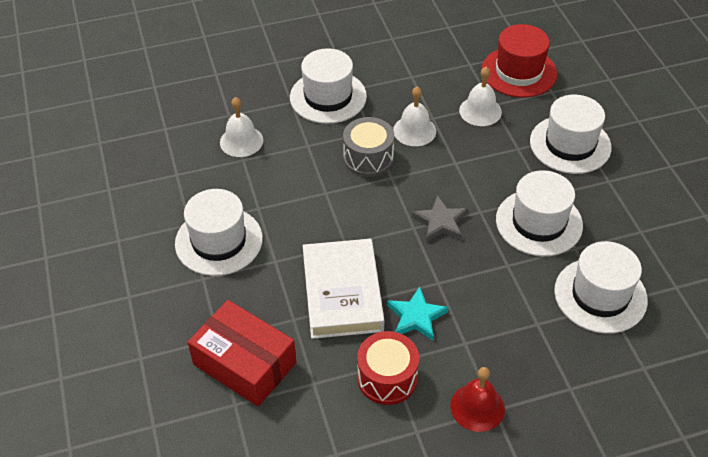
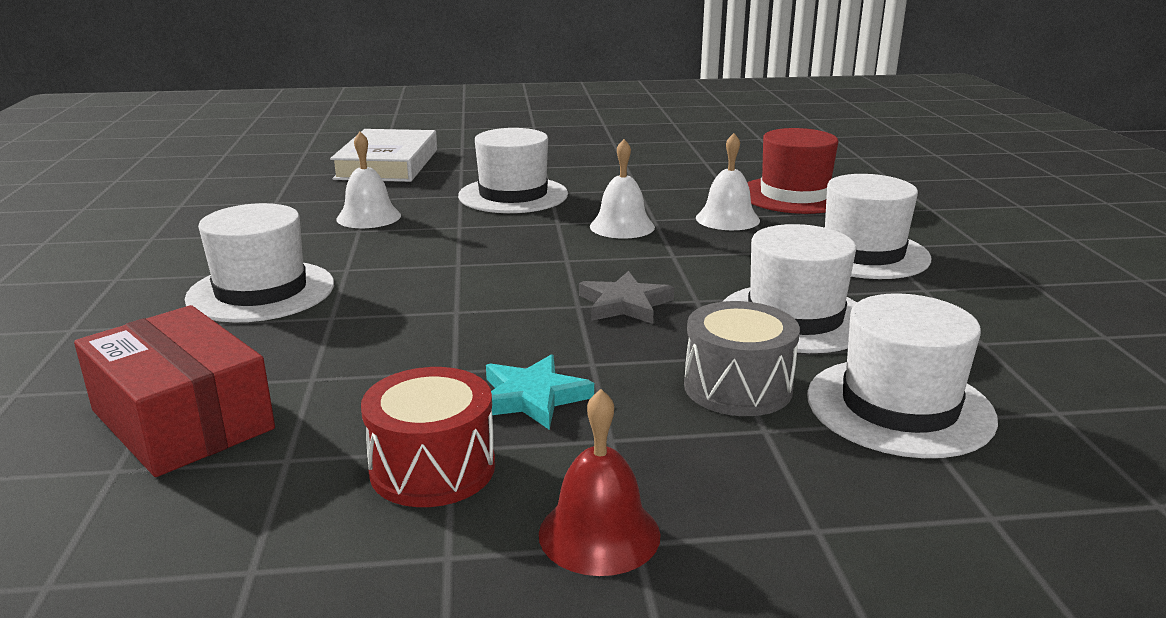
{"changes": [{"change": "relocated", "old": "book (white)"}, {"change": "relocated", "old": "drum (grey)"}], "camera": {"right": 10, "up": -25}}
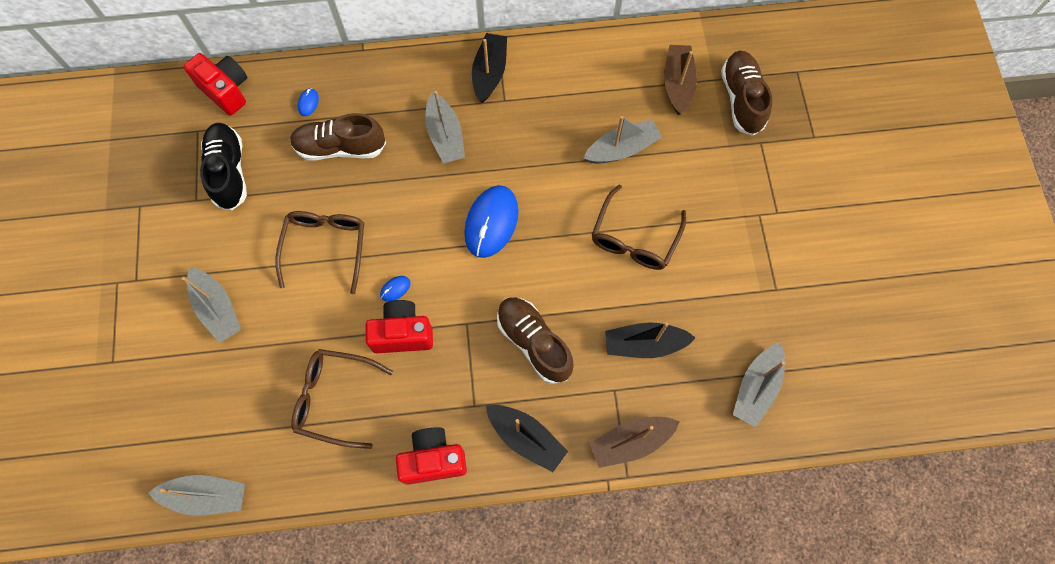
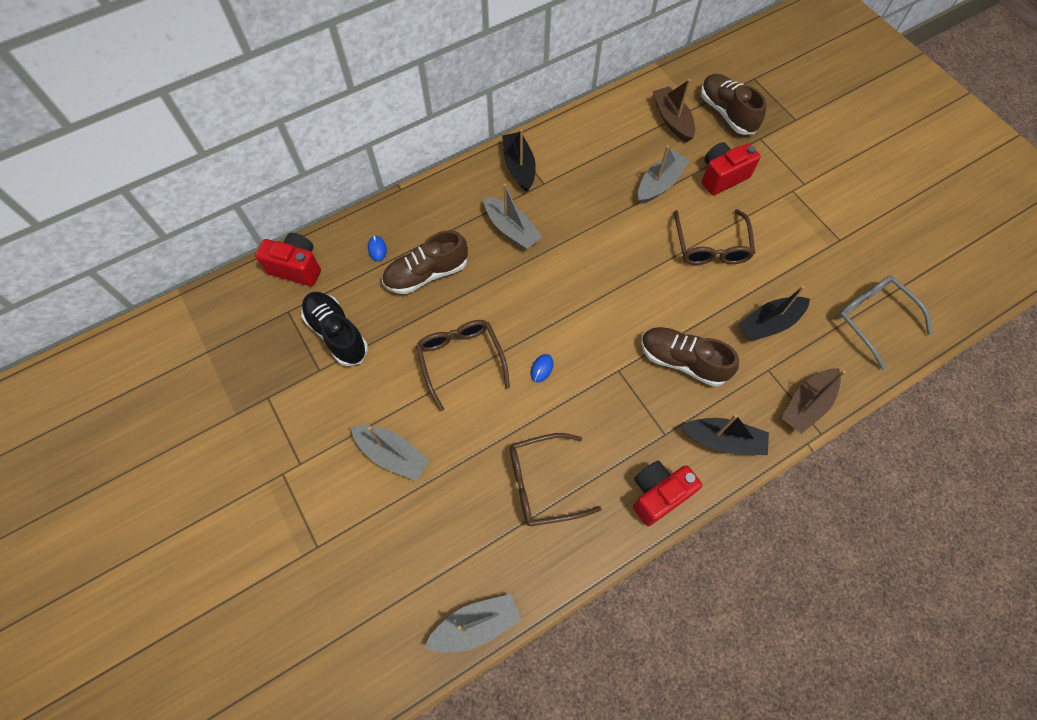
{"changes": [{"change": "relocated", "old": "camera (red) (no. 2 from left in the first image)", "new": "camera (red) (no. 3 from left)"}, {"change": "missing", "old": "mouse (blue) (no. 3 from left)"}, {"change": "exchanged", "old": "boat (grey) (no. 5 from left)", "new": "glasses (grey)"}], "camera": {"right": -25, "up": -5}}
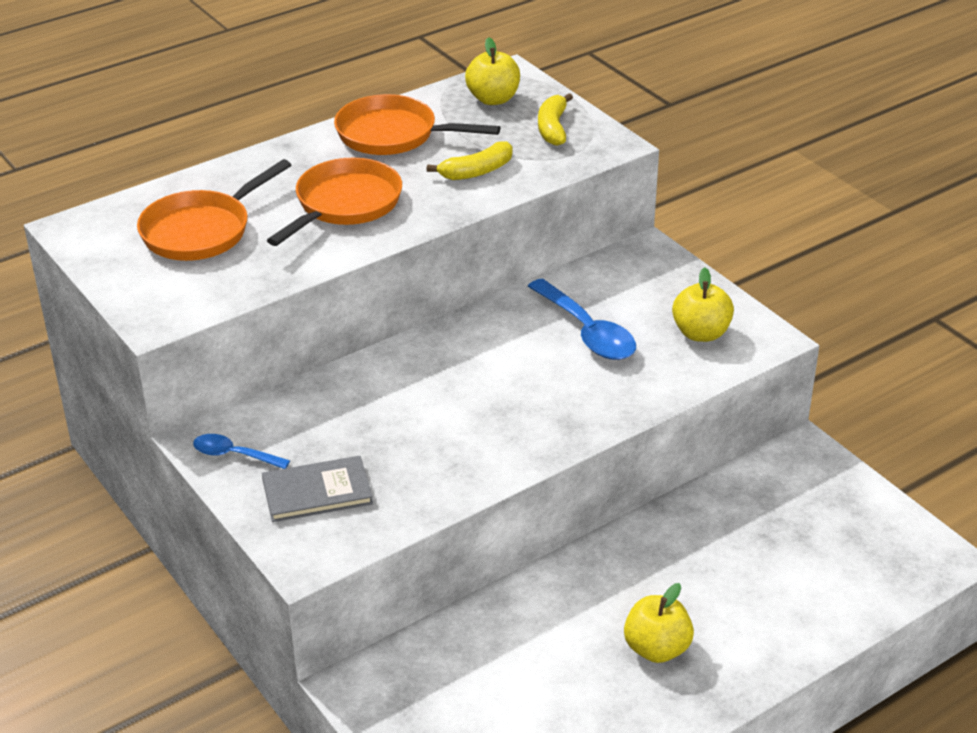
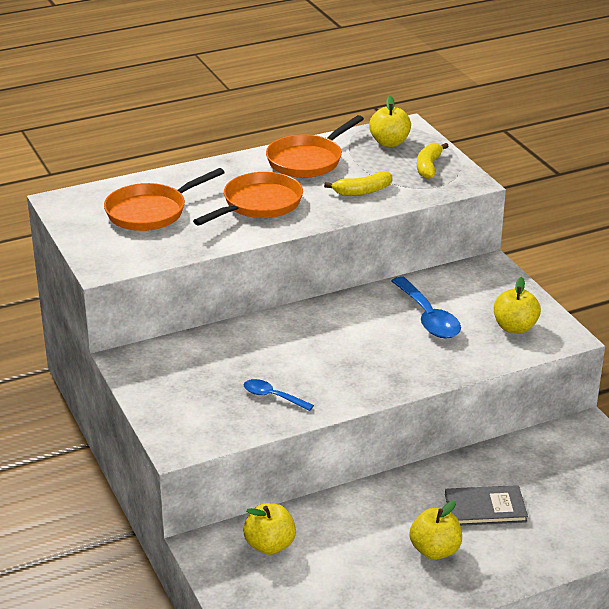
{"changes": [{"change": "relocated", "old": "spoon (blue) (no. 1 from left)"}, {"change": "relocated", "old": "book (grey)"}, {"change": "spun", "old": "pan (orange) (no. 3 from left)", "degrees": -75}, {"change": "appeared", "new": "apple (yellow) (no. 1 from left)"}], "camera": {"right": 10, "up": -5}}
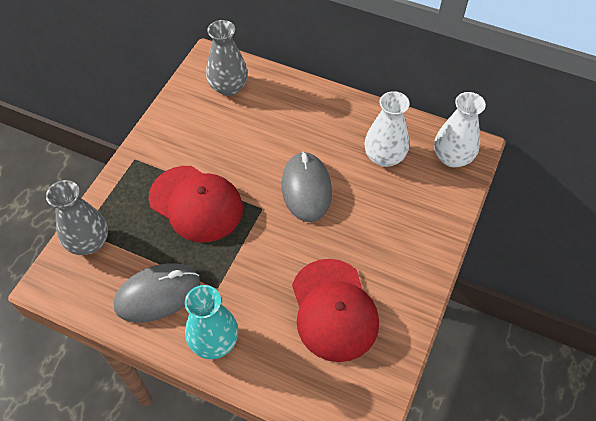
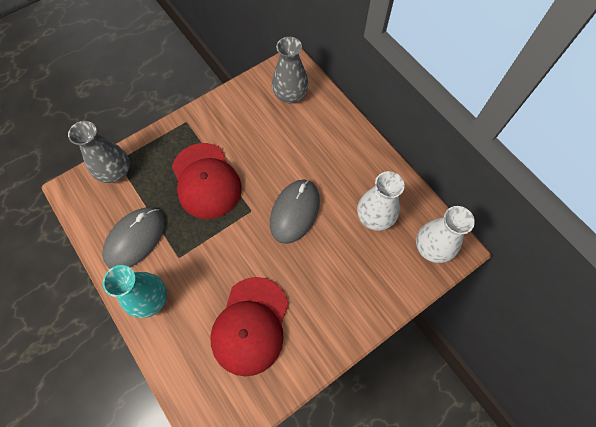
{"changes": [{"change": "spun", "old": "mouse (grey) (no. 1 from left)", "degrees": -60}], "camera": {"right": 30, "up": 10}}
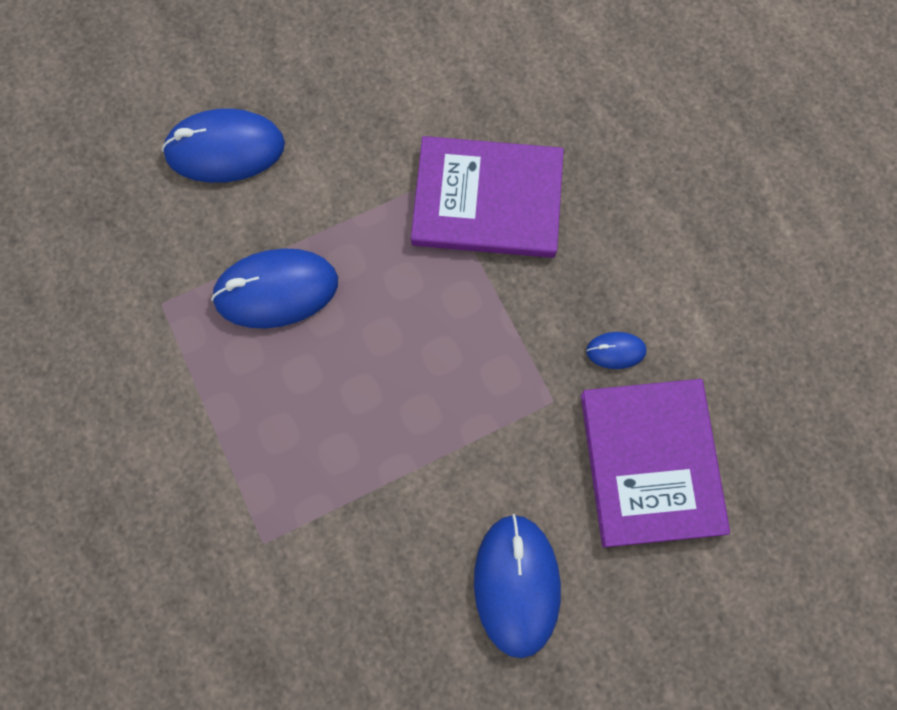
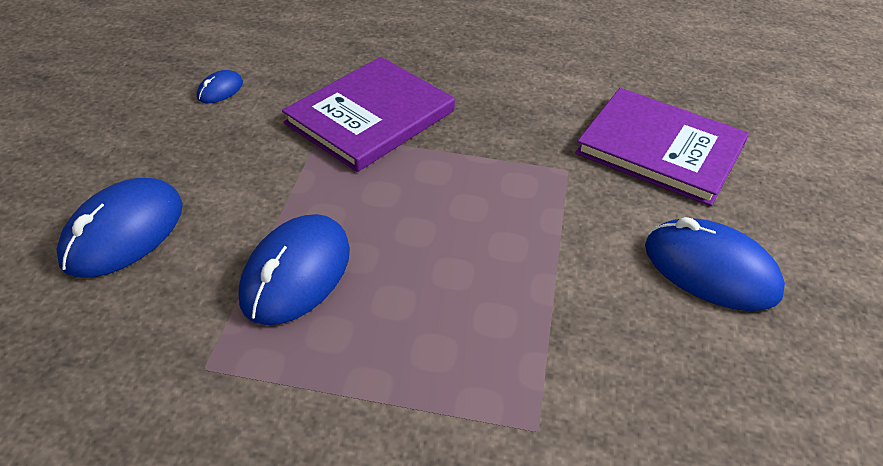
{"changes": [{"change": "relocated", "old": "mouse (blue) (no. 4 from left in the first image)", "new": "mouse (blue) (no. 2 from left)"}], "camera": {"right": -55, "up": -30}}
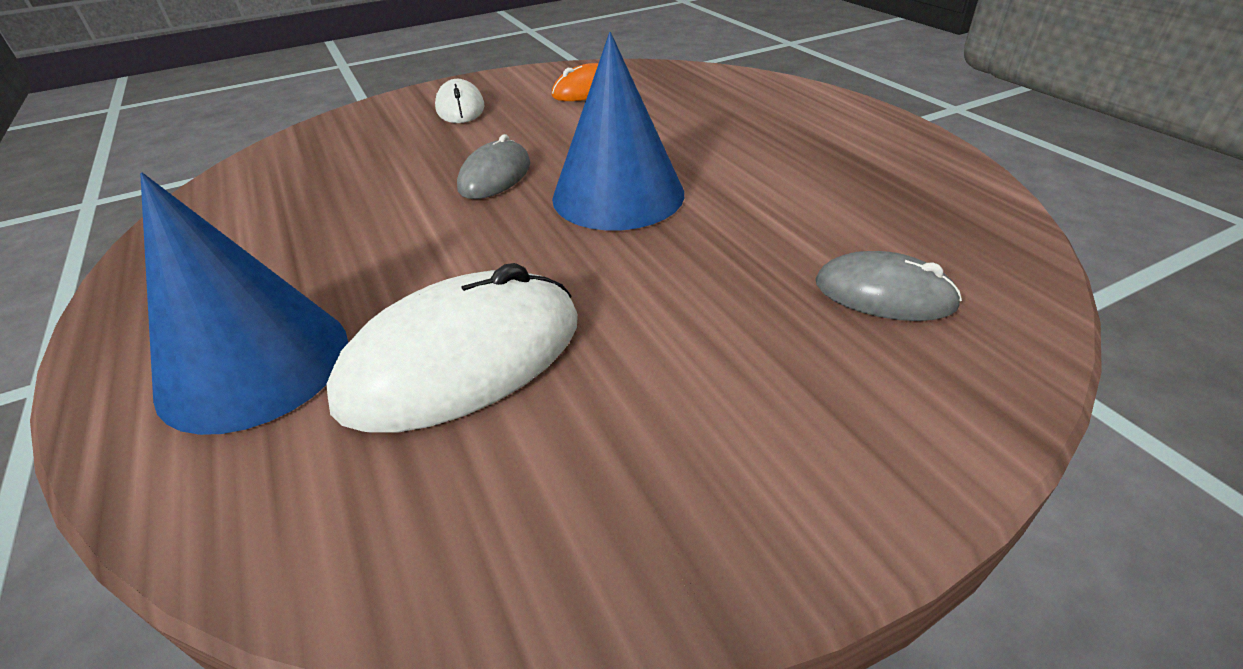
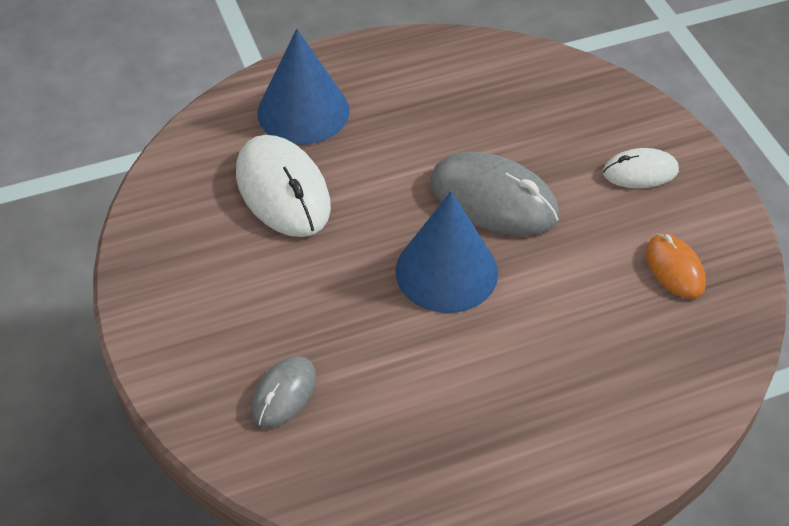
{"changes": [{"change": "size", "old": "mouse (grey) (no. 1 from left in the first image)", "factor": 1.77}], "camera": {"right": 95, "up": 10}}
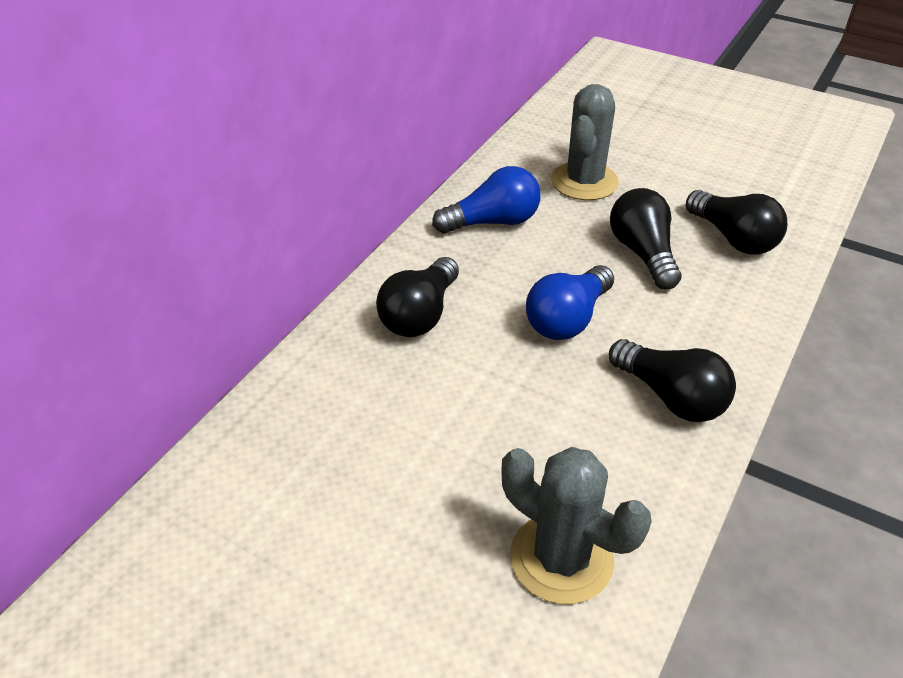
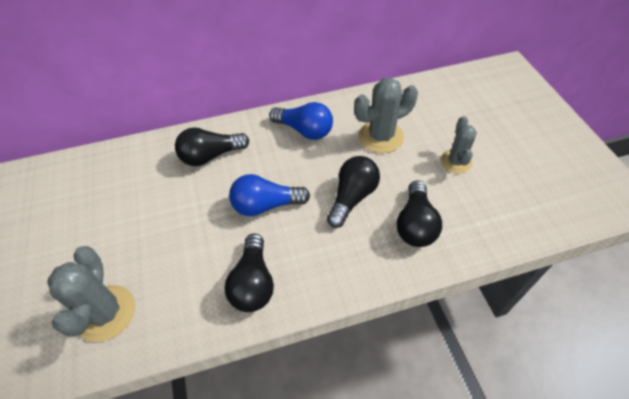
{"changes": [{"change": "appeared", "new": "cactus (grey) (no. 3 from left)"}], "camera": {"right": 45, "up": 10}}
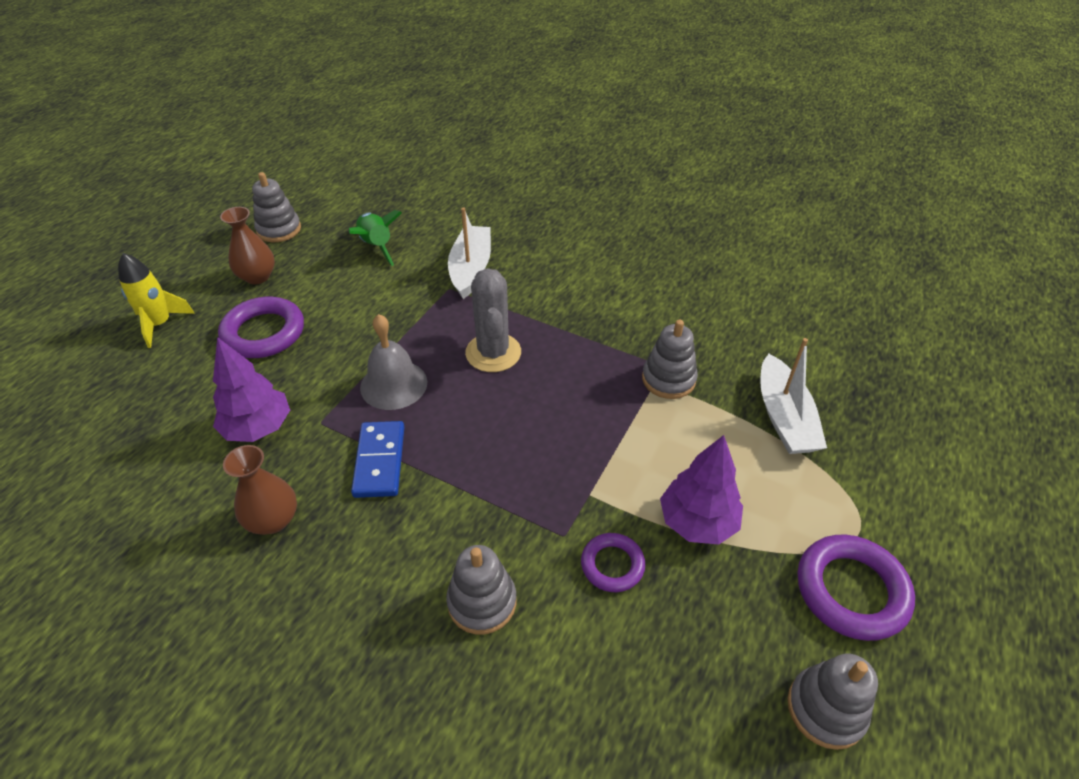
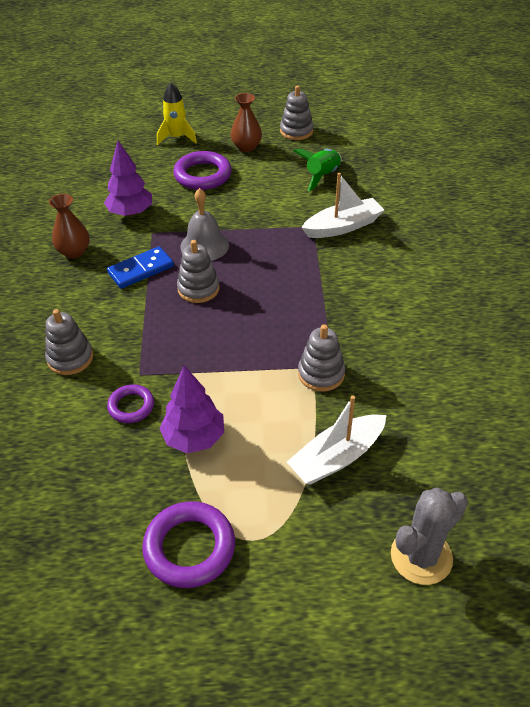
{"changes": [{"change": "relocated", "old": "cactus (grey)"}, {"change": "relocated", "old": "stacking toy (grey) (no. 4 from left in the first image)", "new": "stacking toy (grey) (no. 2 from left)"}], "camera": {"right": 60, "up": 0}}
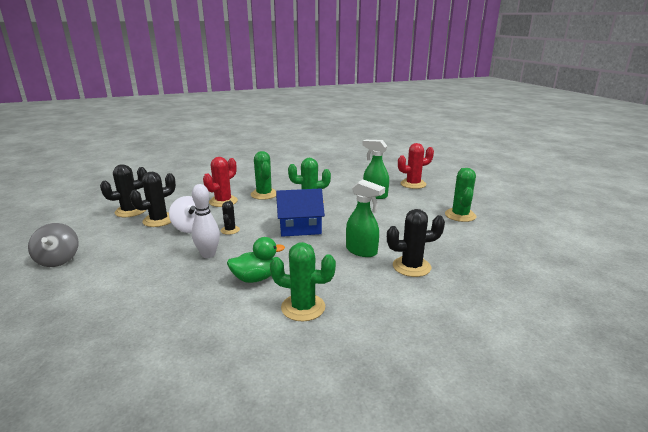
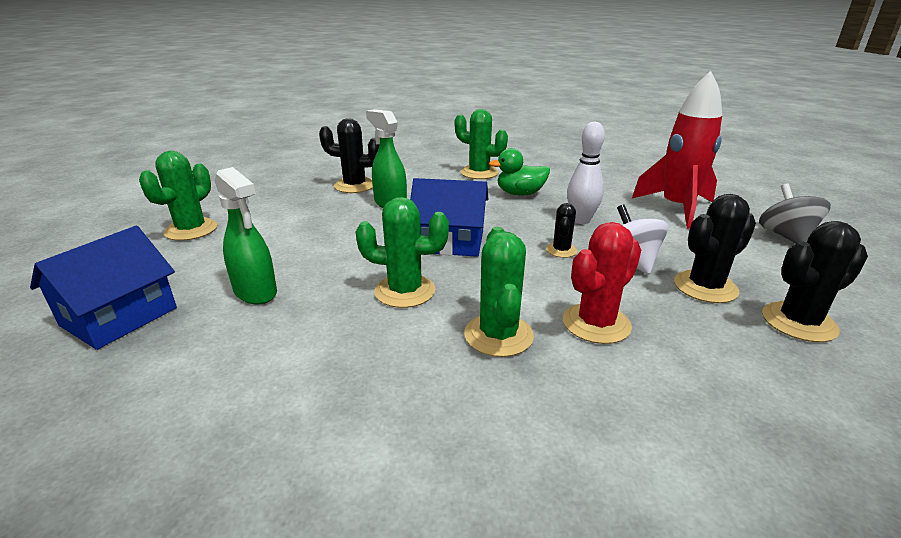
{"changes": [{"change": "exchanged", "old": "cactus (red) (no. 2 from left)", "new": "house (blue) (no. 1 from left)"}, {"change": "appeared", "new": "rocket (red)"}], "camera": {"right": -165, "up": 5}}
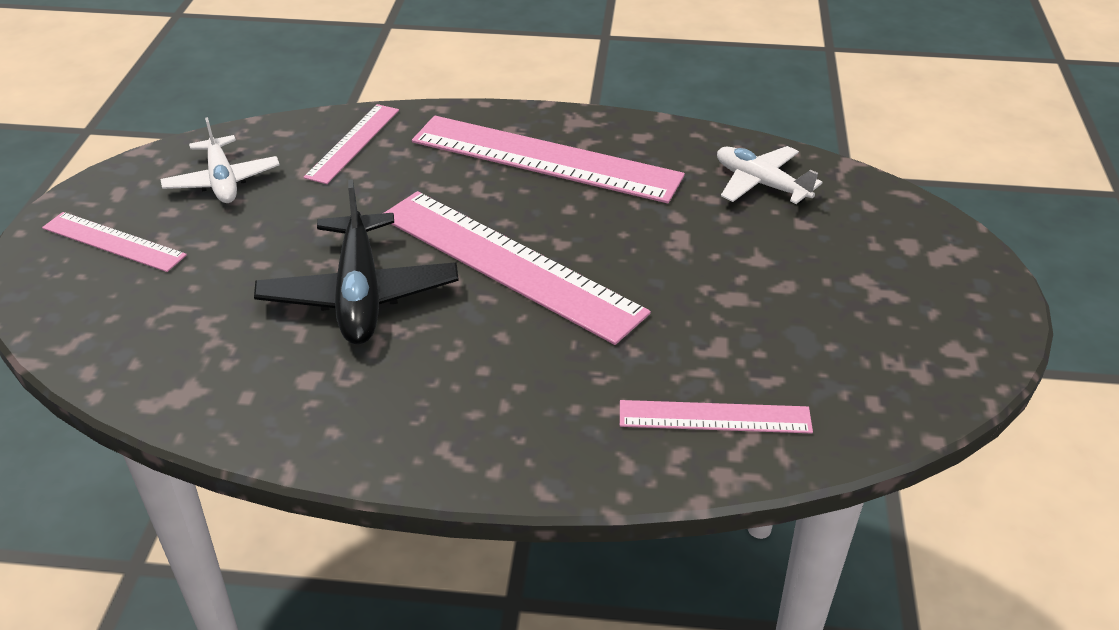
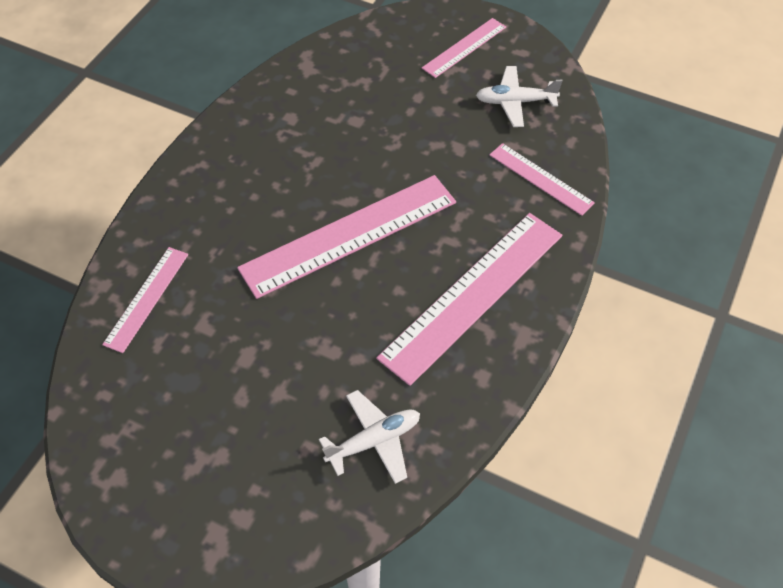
{"changes": [{"change": "missing", "old": "plane (black)"}], "camera": {"right": 110, "up": 15}}
